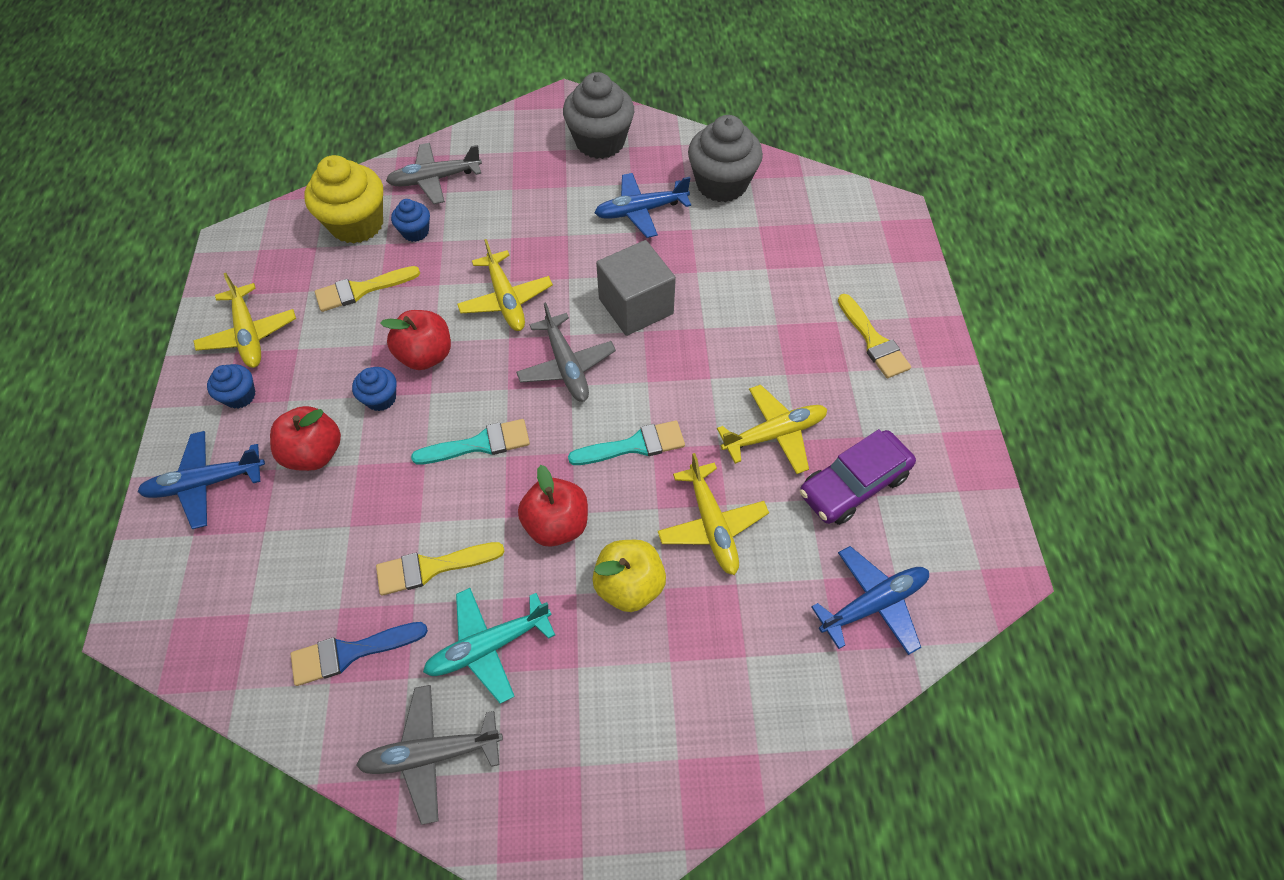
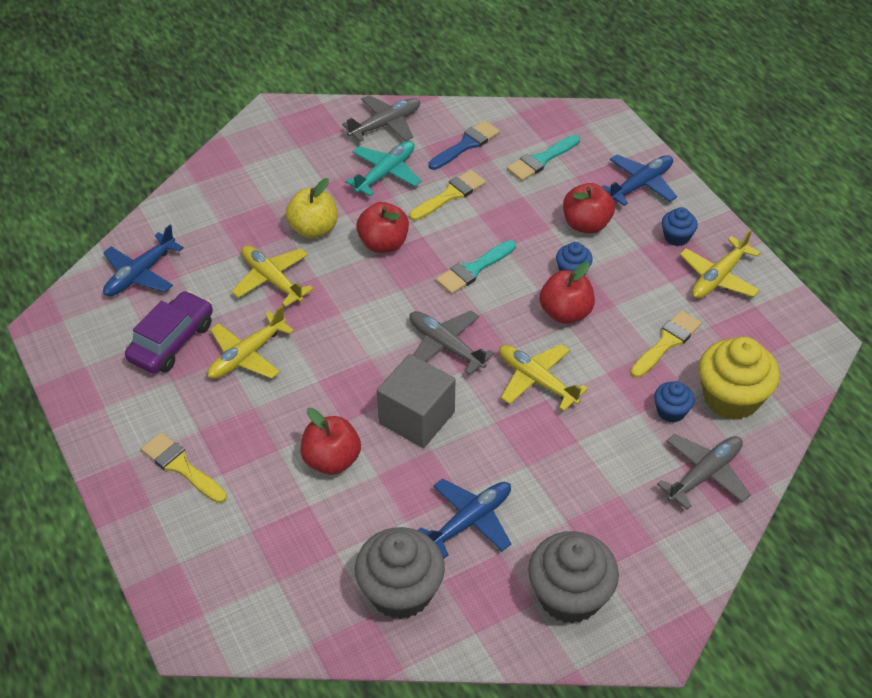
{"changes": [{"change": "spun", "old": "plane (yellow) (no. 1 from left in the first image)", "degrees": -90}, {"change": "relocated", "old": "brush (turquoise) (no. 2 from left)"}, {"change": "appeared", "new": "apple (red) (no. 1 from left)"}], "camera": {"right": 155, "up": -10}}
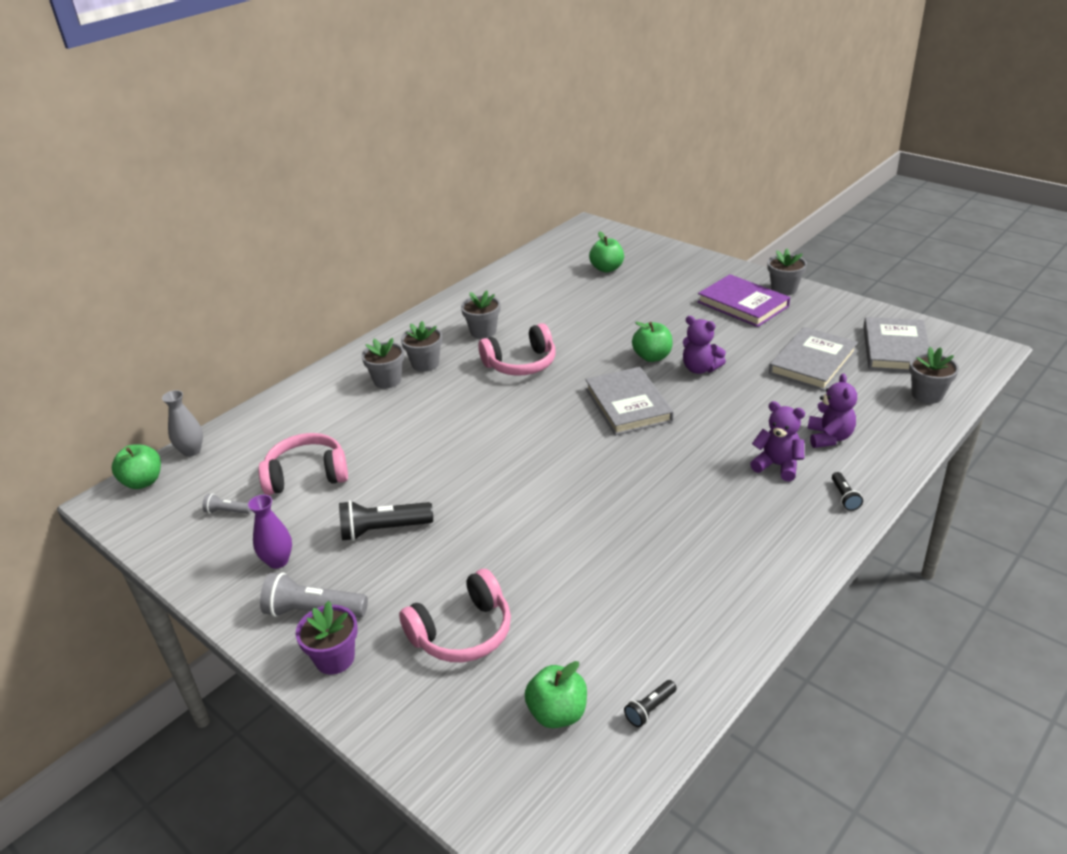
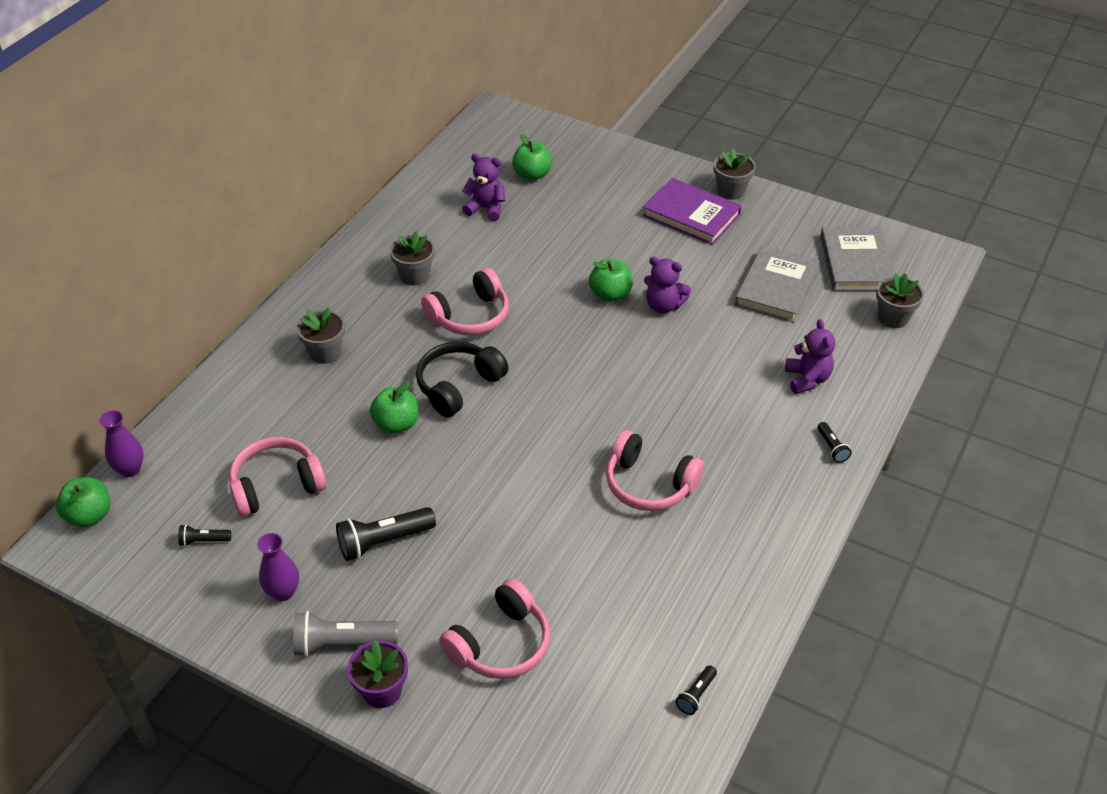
{"changes": [{"change": "colour", "old": "vase (grey)", "new": "vase (purple) (no. 1 from left)"}, {"change": "colour", "old": "flashlight (grey) (no. 1 from left)", "new": "flashlight (black) (no. 1 from left)"}, {"change": "missing", "old": "flower pot (grey) (no. 2 from left)"}, {"change": "relocated", "old": "apple (green) (no. 2 from left)"}, {"change": "missing", "old": "book (grey) (no. 1 from left)"}, {"change": "relocated", "old": "teddy bear (purple) (no. 2 from left in the first image)", "new": "teddy bear (purple) (no. 1 from left)"}, {"change": "appeared", "new": "headphones (black)"}, {"change": "appeared", "new": "headphones (pink) (no. 4 from left)"}], "camera": {"right": -15, "up": 10}}
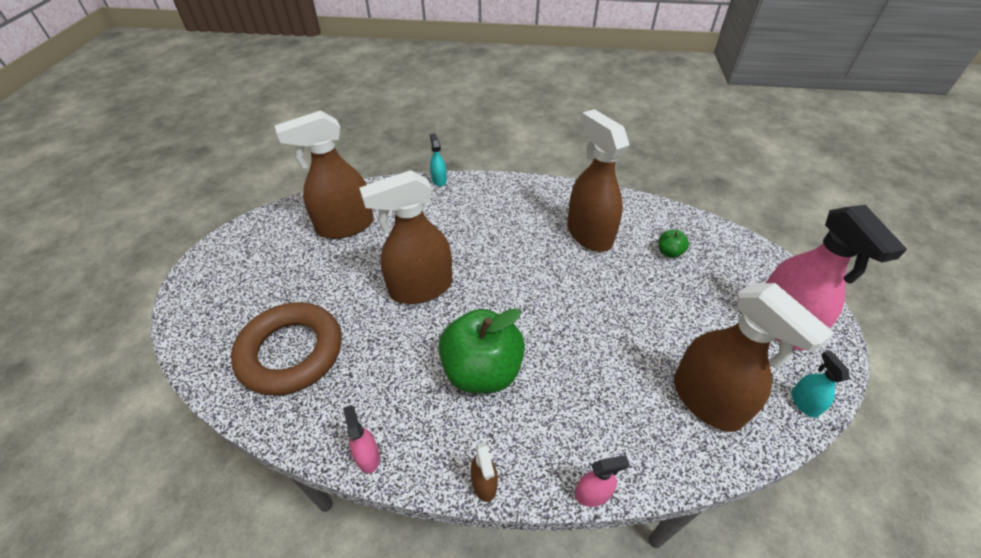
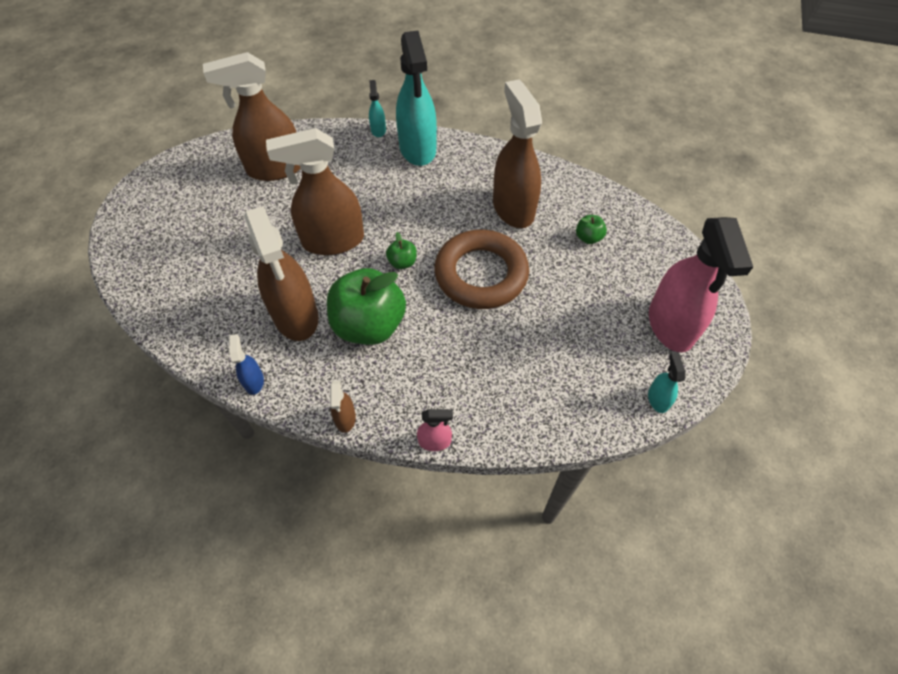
{"changes": [{"change": "relocated", "old": "ring (brown)"}, {"change": "colour", "old": "spray bottle (pink) (no. 1 from left)", "new": "spray bottle (blue)"}, {"change": "relocated", "old": "spray bottle (brown) (no. 5 from left in the first image)", "new": "spray bottle (brown) (no. 2 from left)"}, {"change": "appeared", "new": "apple (green) (no. 2 from left)"}, {"change": "appeared", "new": "spray bottle (turquoise) (no. 2 from left)"}], "camera": {"right": 10, "up": 10}}
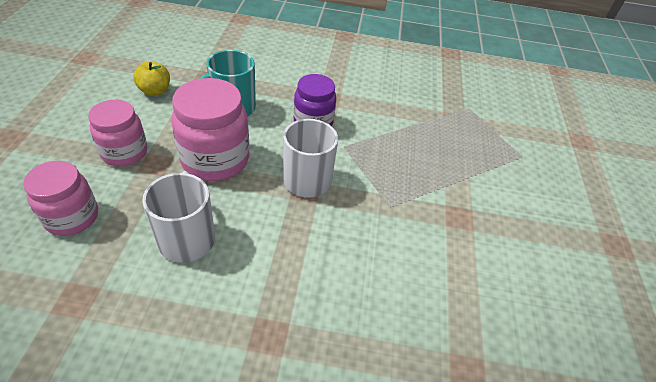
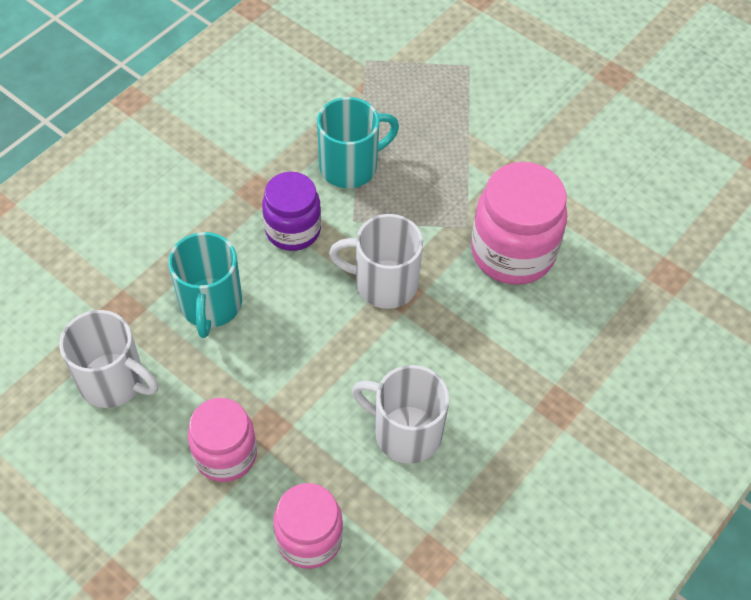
{"changes": [{"change": "exchanged", "old": "apple (yellow)", "new": "mug (white) (no. 1 from left)"}, {"change": "relocated", "old": "jar (pink) (no. 3 from left)"}, {"change": "appeared", "new": "mug (turquoise) (no. 2 from left)"}], "camera": {"right": -55, "up": 10}}
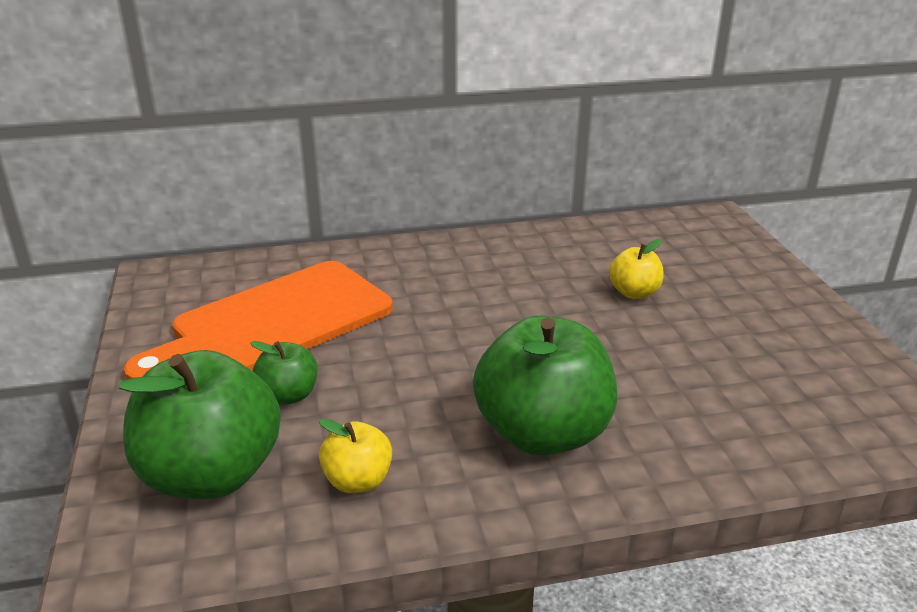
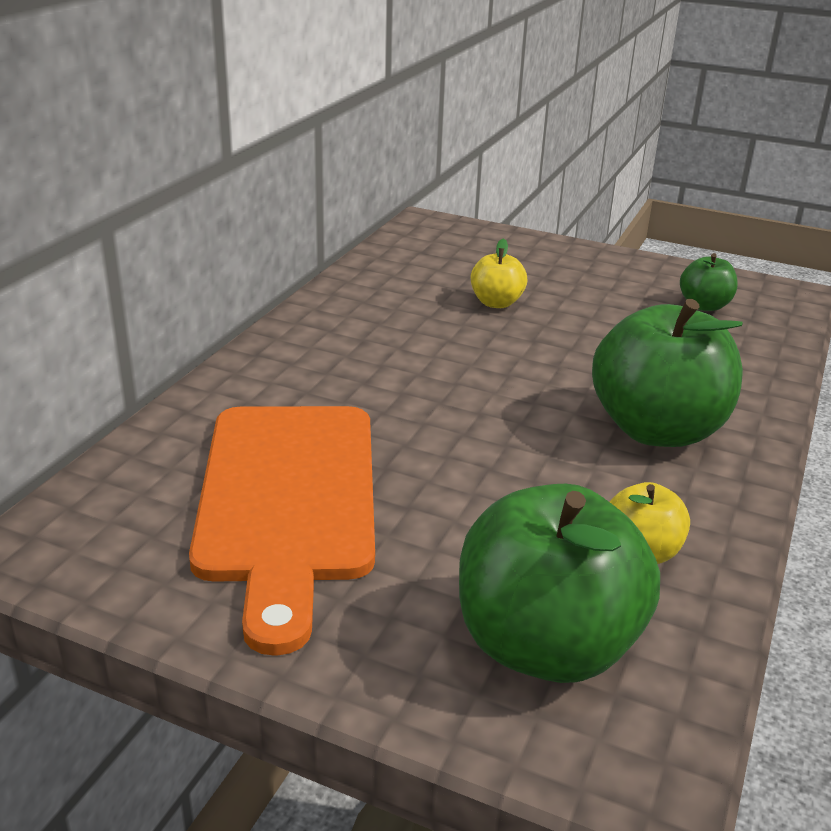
{"changes": [{"change": "relocated", "old": "apple (green) (no. 2 from left in the first image)", "new": "apple (green) (no. 3 from left)"}], "camera": {"right": -55, "up": 0}}
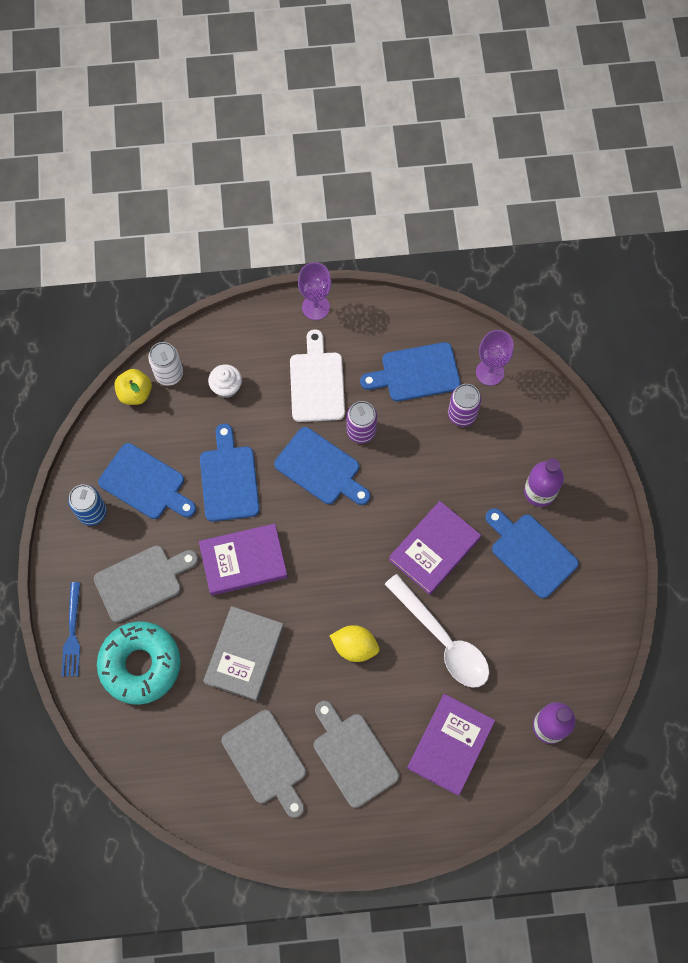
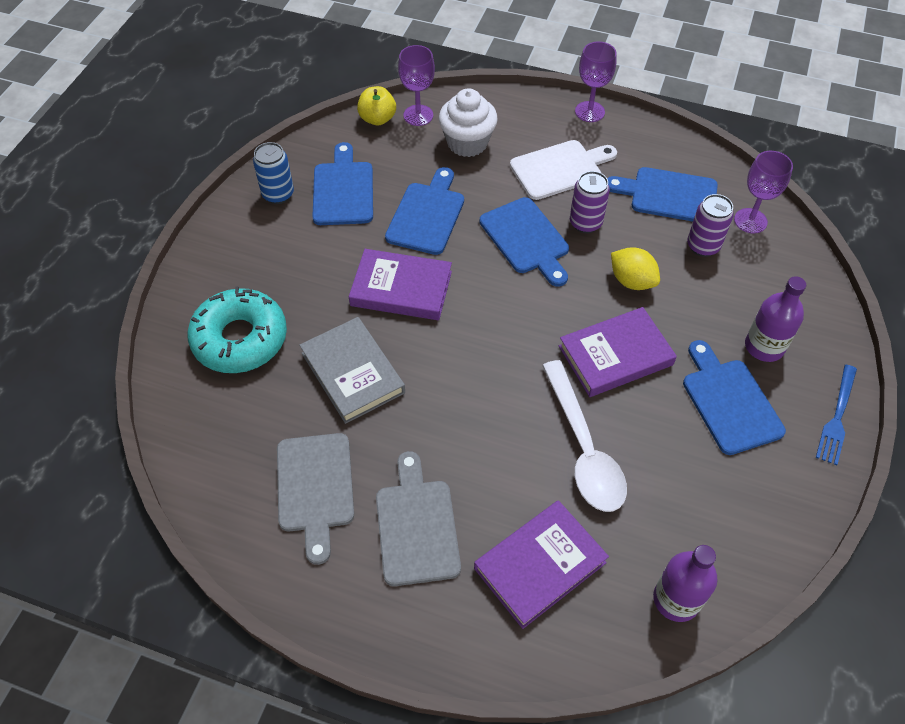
{"changes": [{"change": "relocated", "old": "fork (blue)"}, {"change": "missing", "old": "cutting board (grey) (no. 1 from left)"}, {"change": "spun", "old": "cutting board (blue) (no. 1 from left)", "degrees": -150}, {"change": "exchanged", "old": "can (white)", "new": "goblet (purple) (no. 1 from left)"}, {"change": "spun", "old": "book (grey)", "degrees": -75}, {"change": "size", "old": "cupcake (white)", "factor": 1.61}, {"change": "spun", "old": "cutting board (white)", "degrees": 45}, {"change": "relocated", "old": "lemon (yellow)"}], "camera": {"right": 25, "up": -15}}
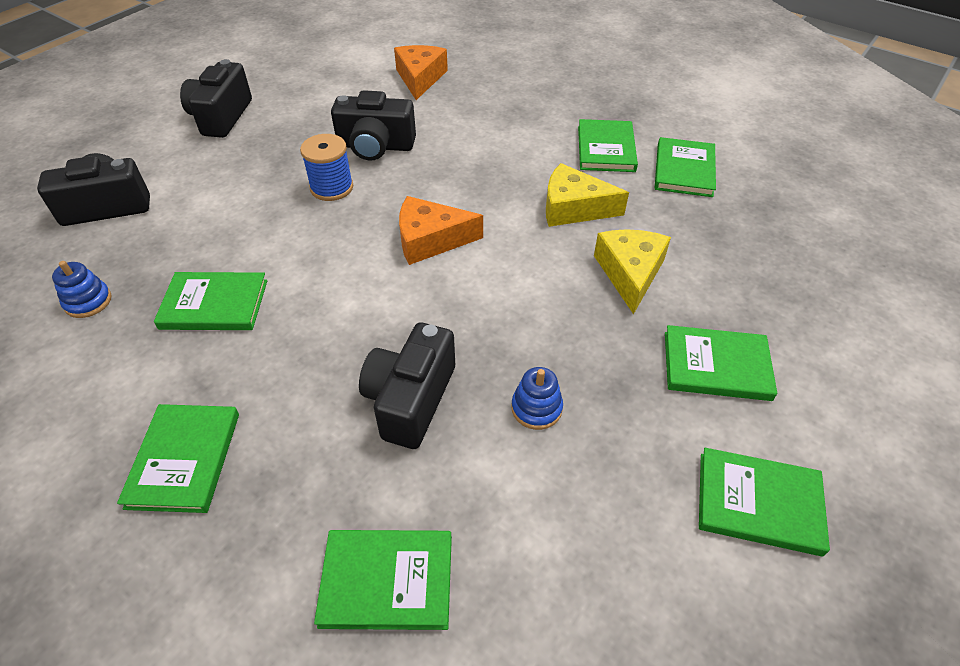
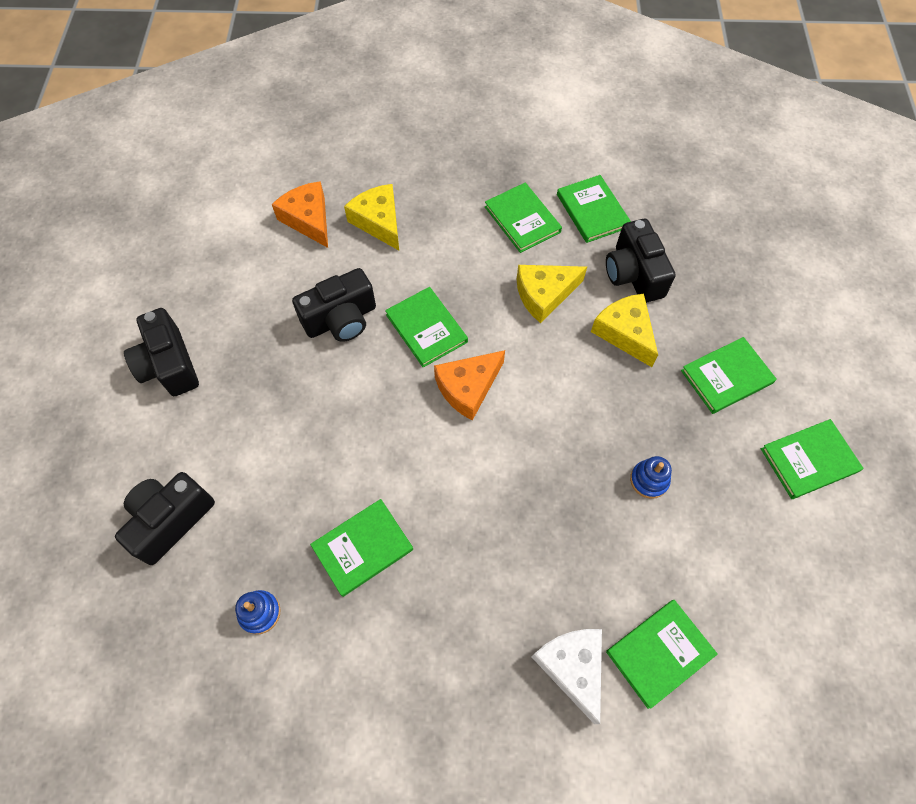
{"changes": [{"change": "relocated", "old": "book (green) (no. 1 from left in the first image)", "new": "book (green) (no. 2 from left)"}, {"change": "missing", "old": "spool (blue)"}, {"change": "relocated", "old": "camera (black) (no. 4 from left)"}, {"change": "appeared", "new": "cheese (yellow) (no. 1 from left)"}, {"change": "appeared", "new": "cheese (white)"}], "camera": {"right": -35, "up": 15}}
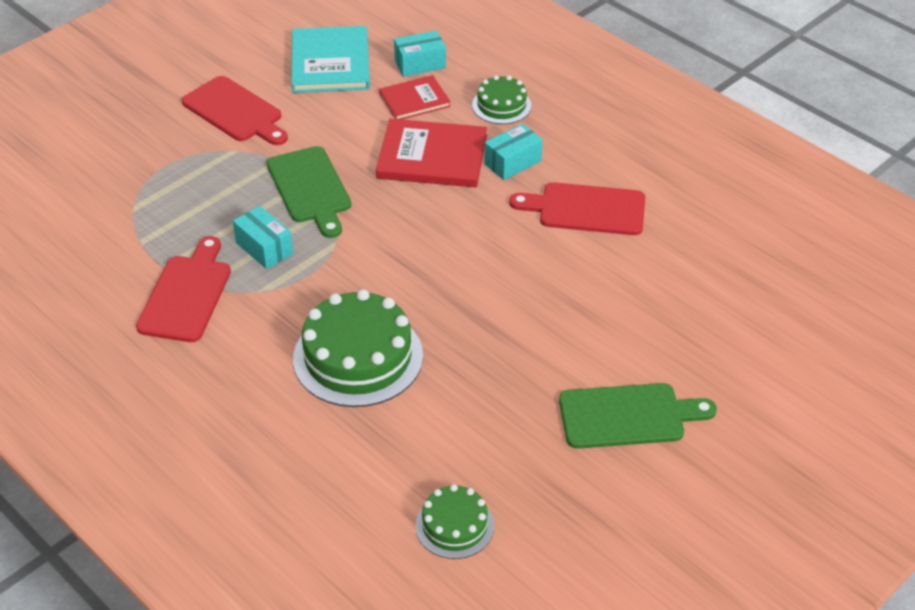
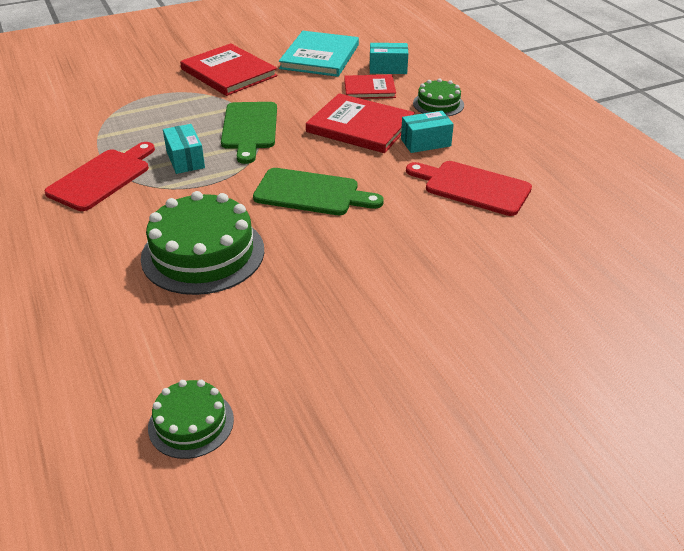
{"changes": [{"change": "exchanged", "old": "cutting board (red) (no. 2 from left)", "new": "book (red) (no. 1 from left)"}, {"change": "relocated", "old": "cutting board (green) (no. 2 from left)"}], "camera": {"right": 20, "up": -5}}
